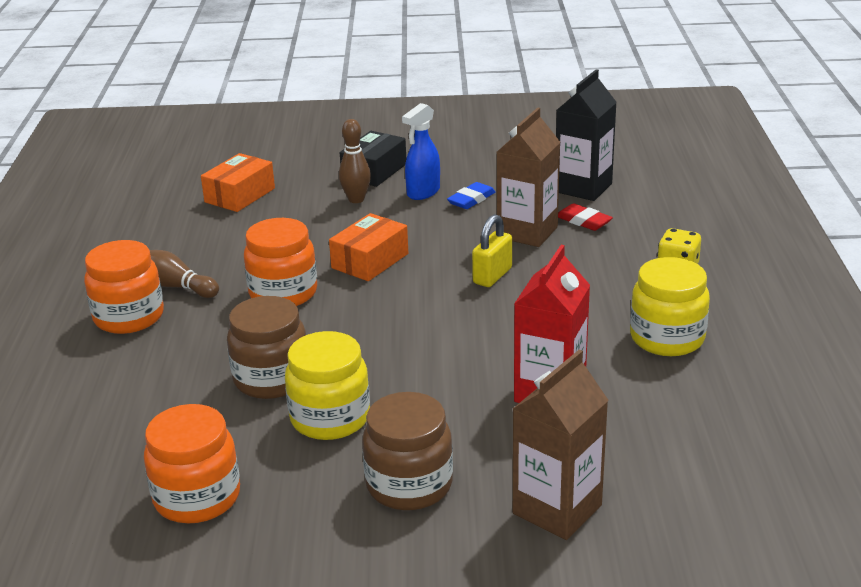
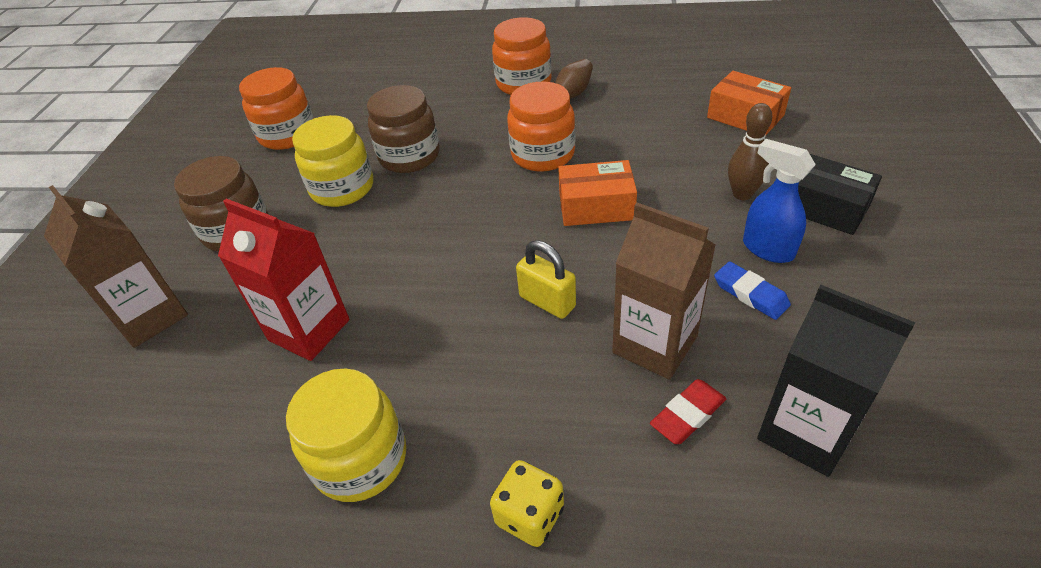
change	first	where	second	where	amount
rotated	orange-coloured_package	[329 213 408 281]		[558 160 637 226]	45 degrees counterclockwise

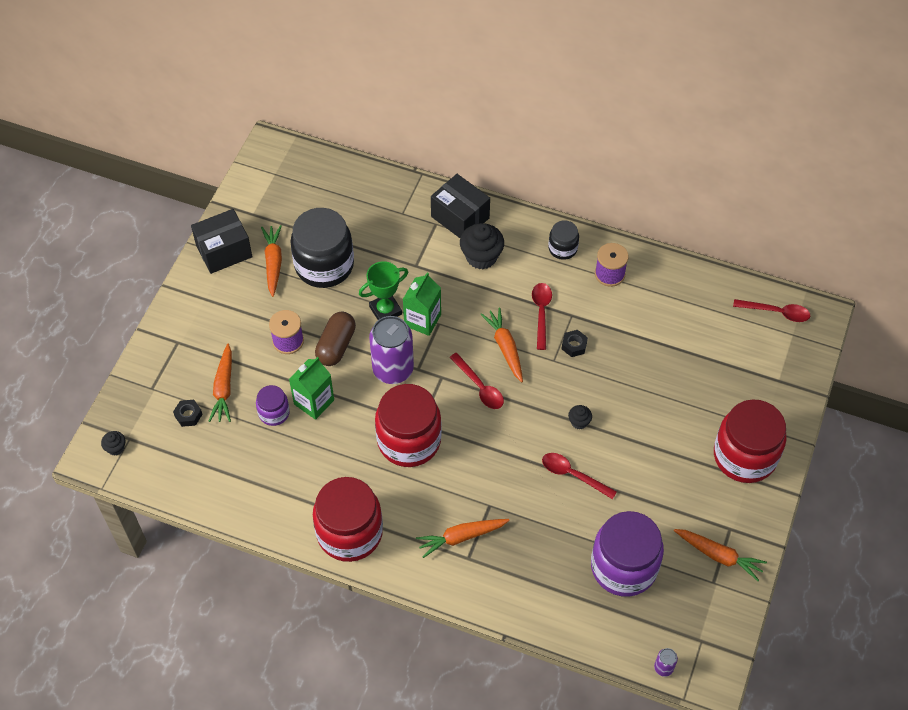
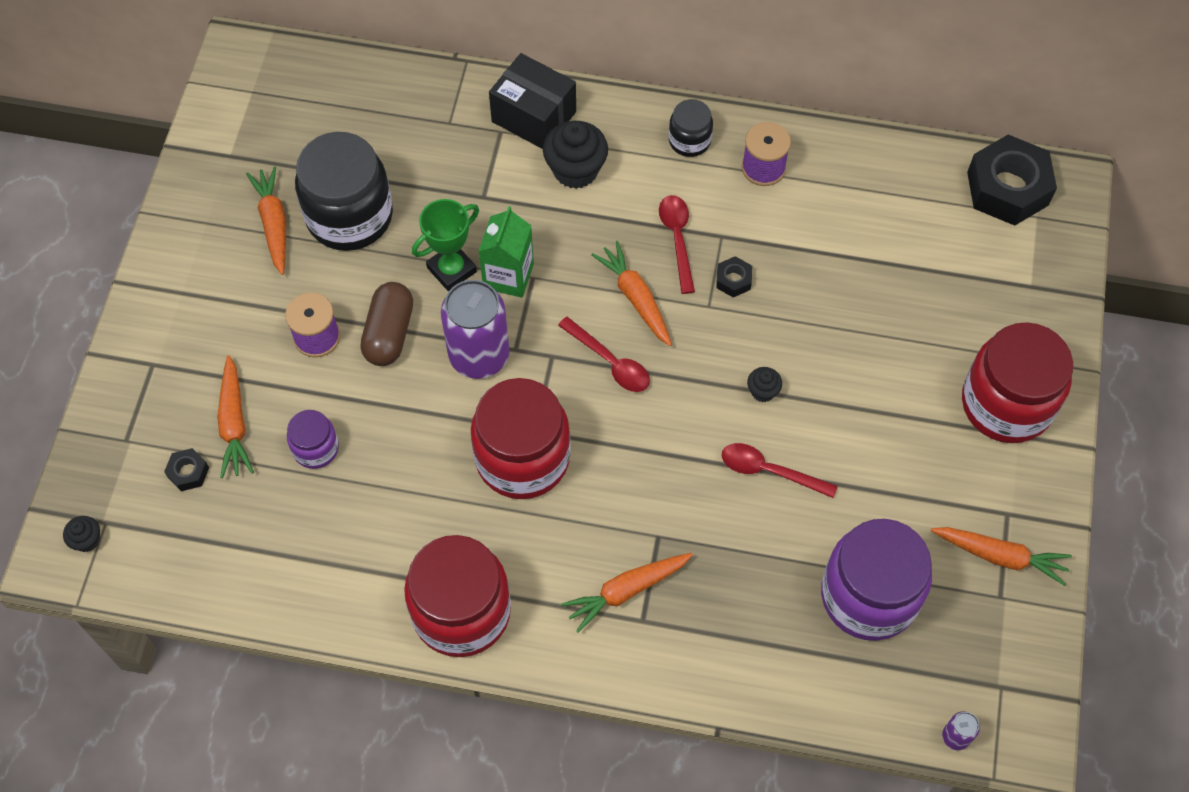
change	first	where	second	where	amount
gone	black_package	[191 209 253 274]			
gone	green_milk_carton	[289 357 334 420]			
swapped	scarlet_spoon	[733 299 810 322]	black_hexagon_nut	[967 135 1057 226]	

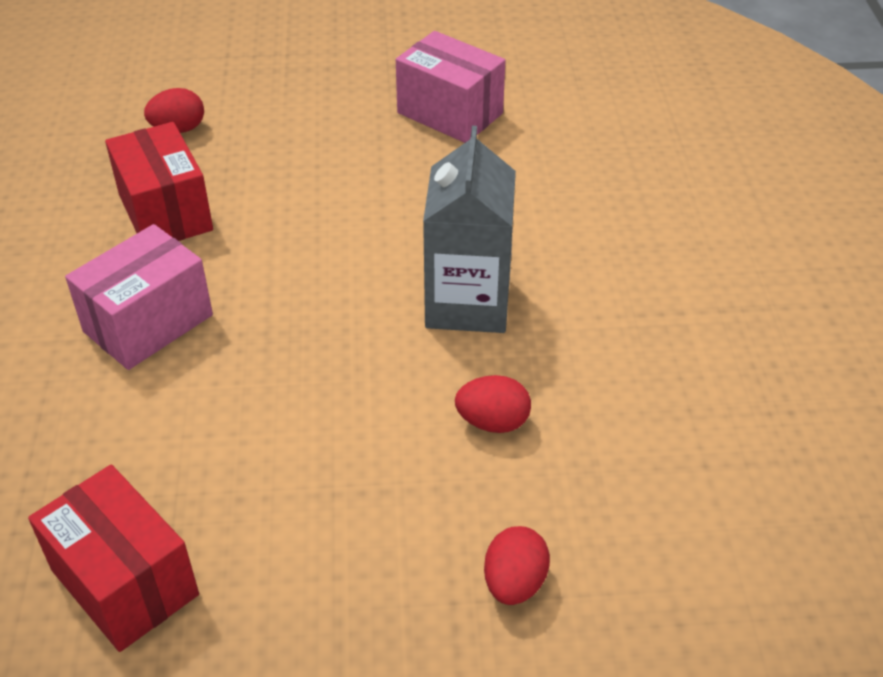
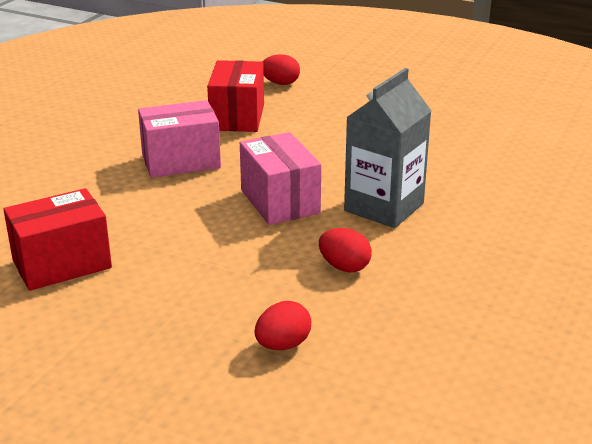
change	first	where	second	where	amount
rotated	scarlet_package	[28 465 199 652]		[3 188 112 291]	75 degrees clockwise
shifted	rosy_package	[396 31 506 143]		[240 132 321 225]	

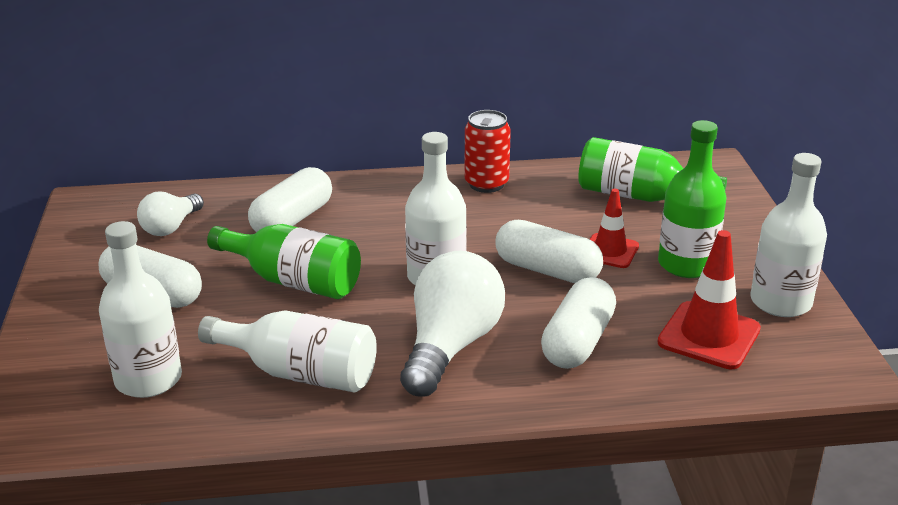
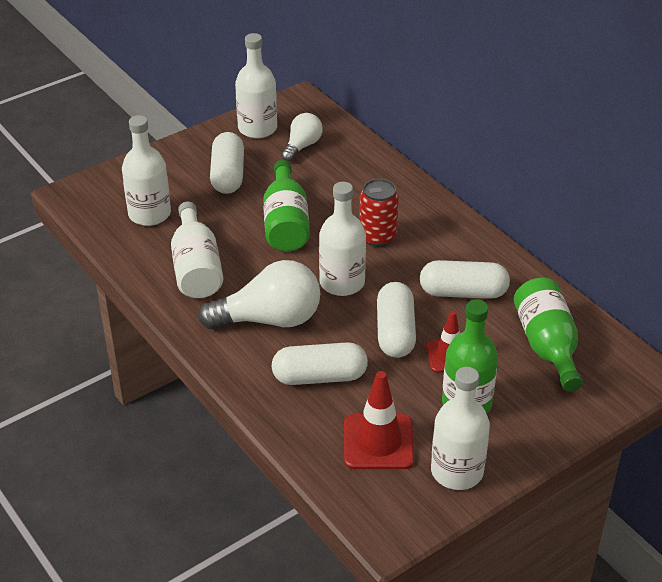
change	first	where	second	where	amount
rotated	snow-white_bulb	[137 192 204 236]		[281 113 323 162]	120 degrees clockwise
shifted	snow-white_capsule	[248 167 332 232]		[420 260 510 299]	
shifted	scarlet_can	[465 110 511 193]		[359 179 399 247]	
new			snow-white_bottle	[235 33 277 138]	

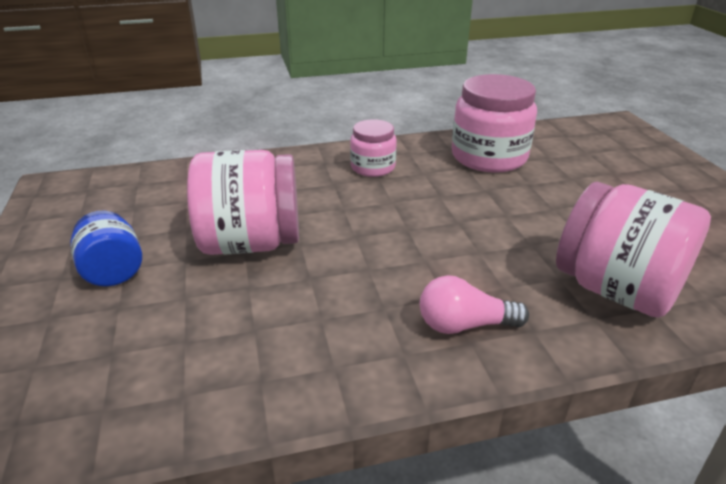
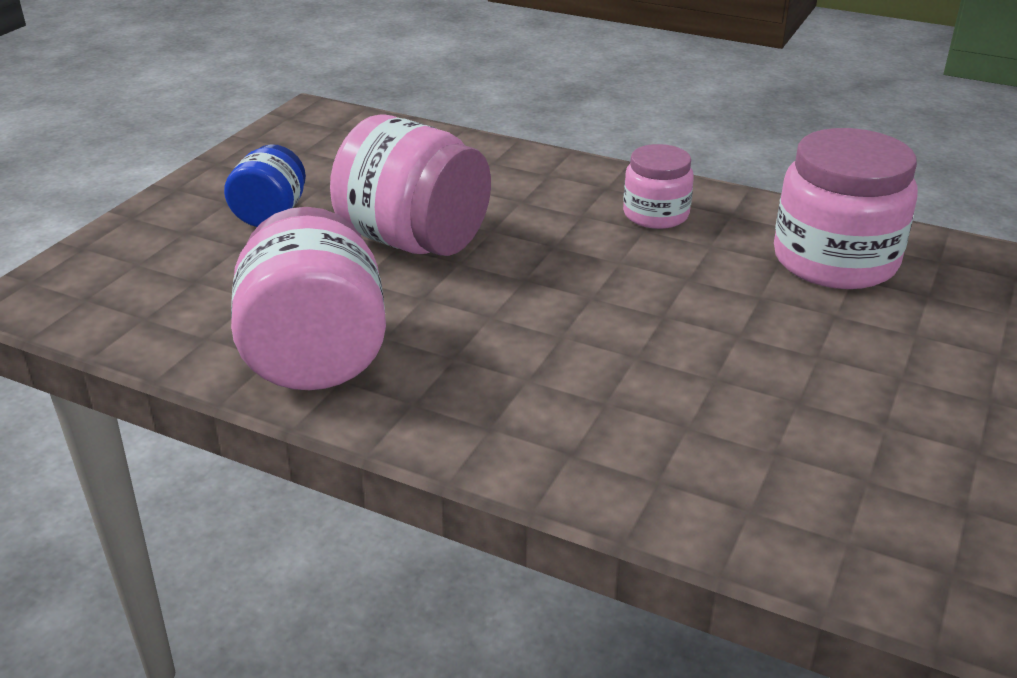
change	first	where	second	where	amount
gone	rosy_bulb	[420 275 529 334]			
shifted	rosy_jar	[556 182 711 318]		[231 207 386 390]	

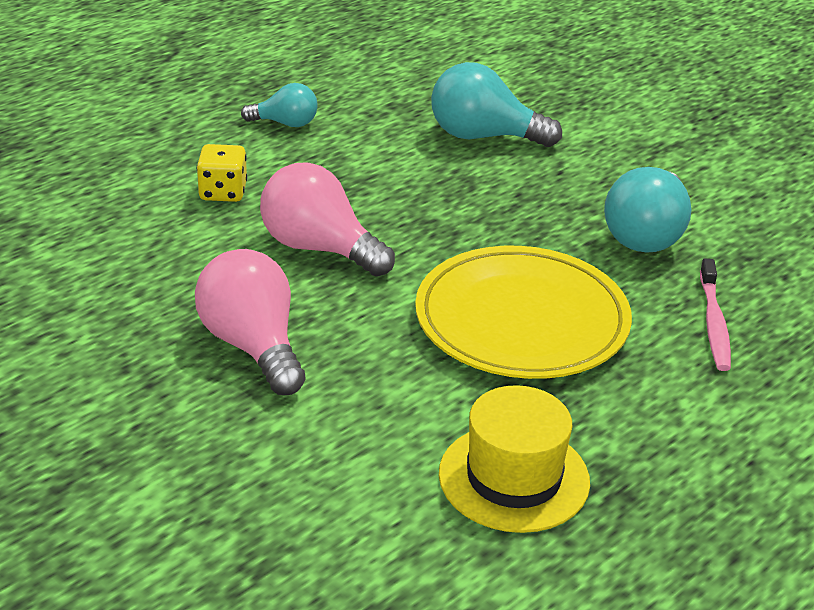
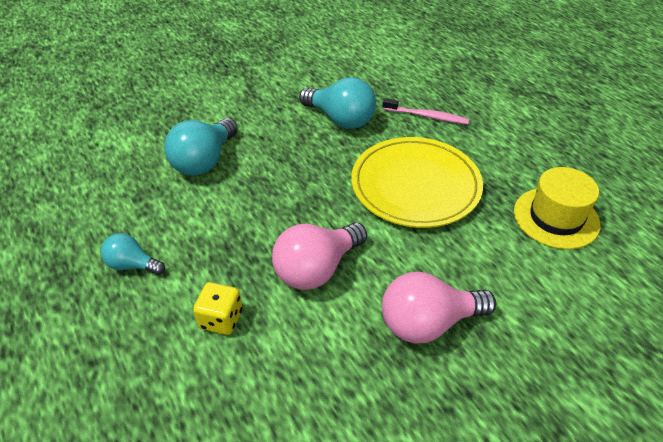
change	first	where	second	where	amount
rotated	aqua_bulb	[241 83 318 127]		[101 233 165 275]	90 degrees counterclockwise

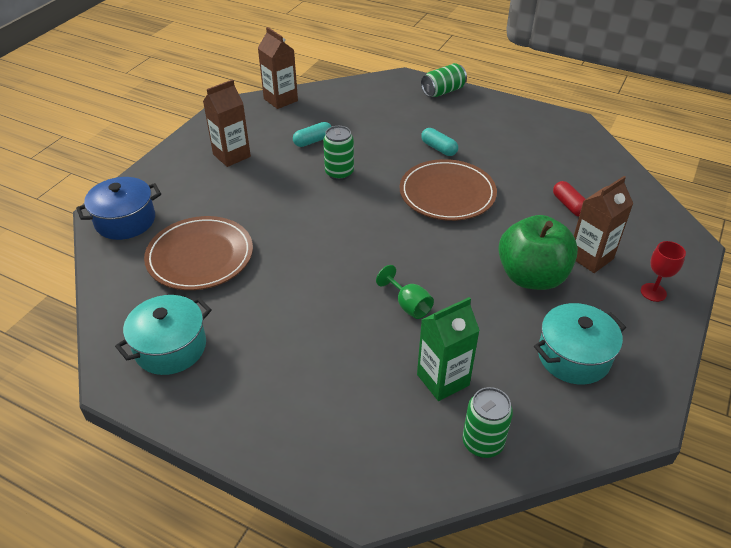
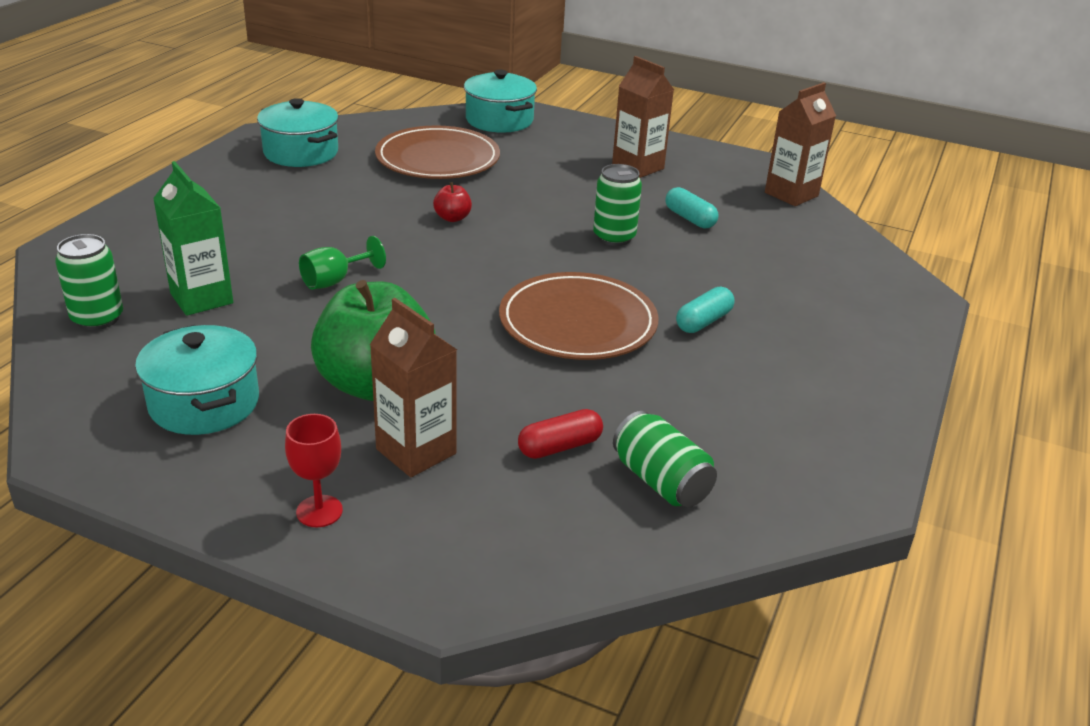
change	first	where	second	where	amount
repainted	royal_blue_cooking_pot	[76 177 161 240]	aqua_cooking_pot	[464 70 537 133]	
shifted	green_can	[421 63 467 97]		[613 411 717 507]	
new			scarlet_toy_apple	[433 182 472 222]	

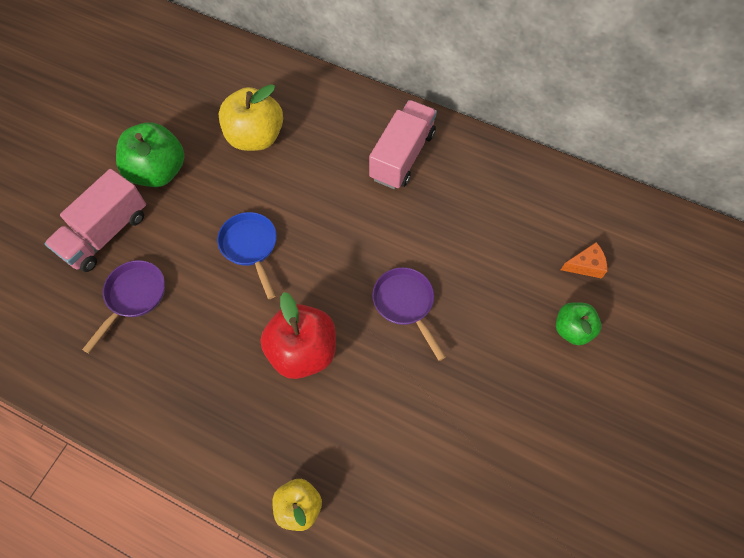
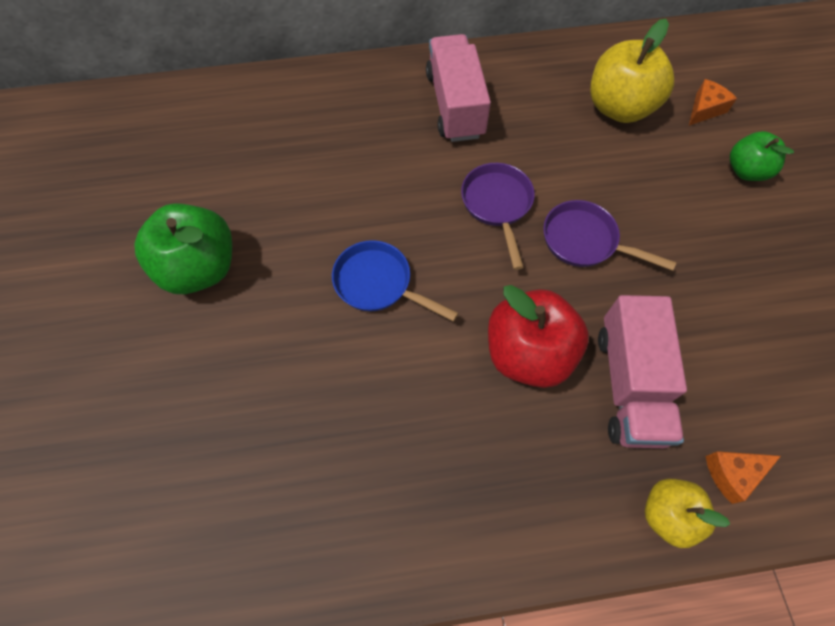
change	first	where	second	where	amount
shifted	rosy_toy_truck	[44 169 146 272]		[598 295 687 448]	
shifted	purple_pan	[82 260 165 353]		[461 163 535 270]	
shifted	bright_yellow_toy_apple	[219 84 283 151]		[590 19 674 123]	
new			orange-coloured_cheese_wedge	[705 451 781 504]	

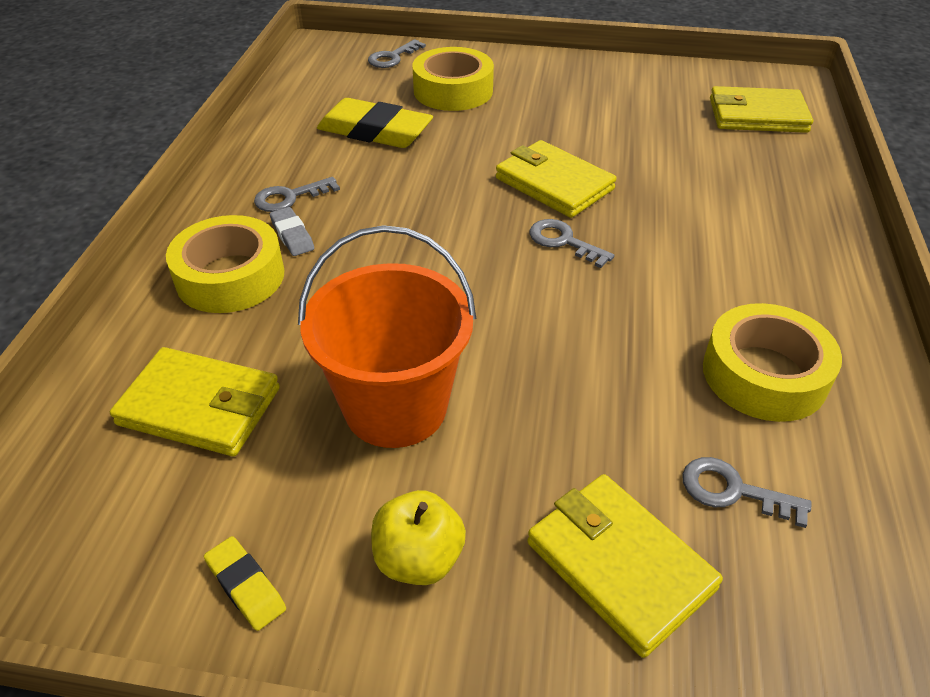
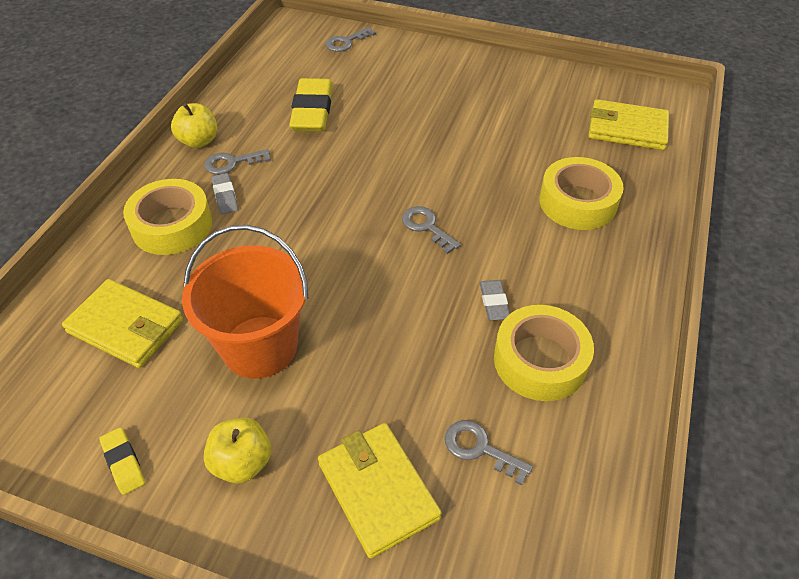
change	first	where	second	where	amount
rotated	bright_yellow_eraser	[317 98 433 148]		[289 78 333 131]	60 degrees clockwise
shifted	bright_yellow_tape	[412 47 494 111]		[539 157 624 230]	
gone	bright_yellow_card_wallet	[496 140 617 218]			
new			bright_yellow_toy_apple	[171 103 218 148]	
new			ash-grey_eraser	[480 280 510 321]	

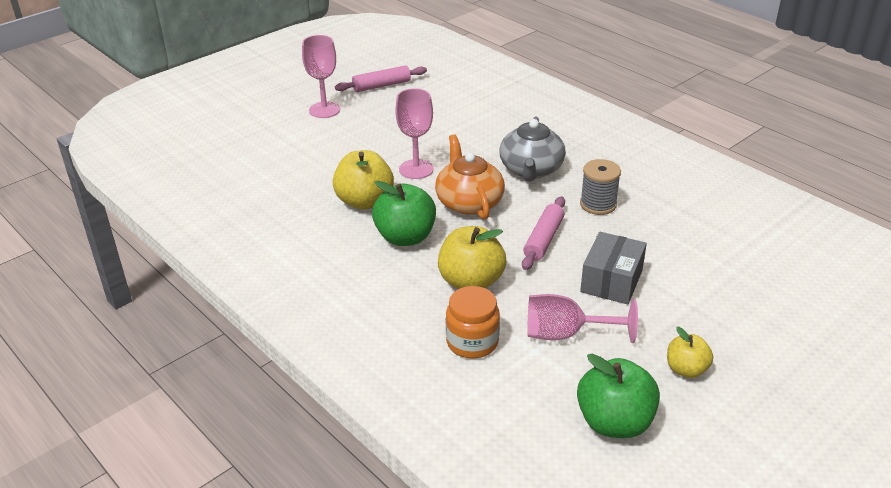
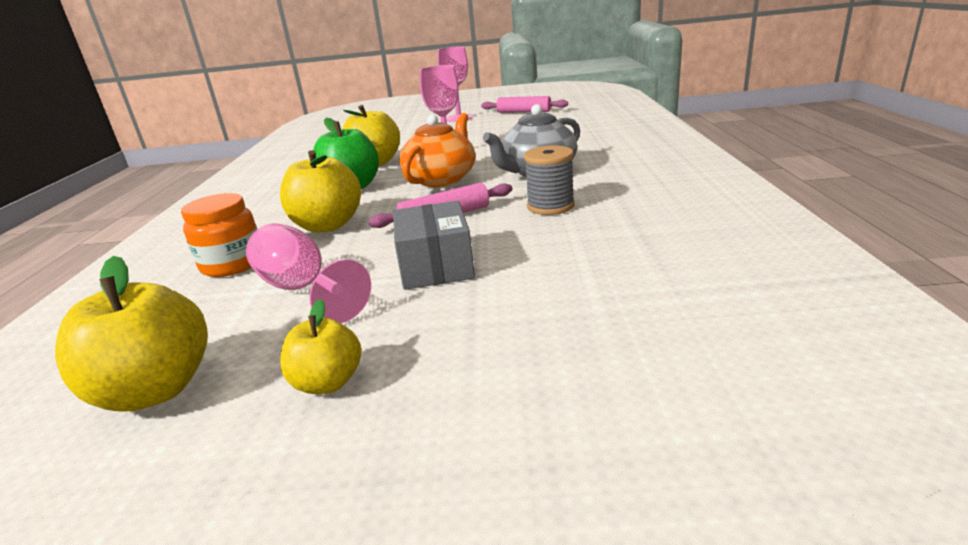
change	first	where	second	where	amount
repainted	green_toy_apple	[577 354 660 438]	bright_yellow_toy_apple	[55 256 208 411]	
rotated	ash-grey_package	[580 232 647 304]		[393 201 475 290]	75 degrees counterclockwise

